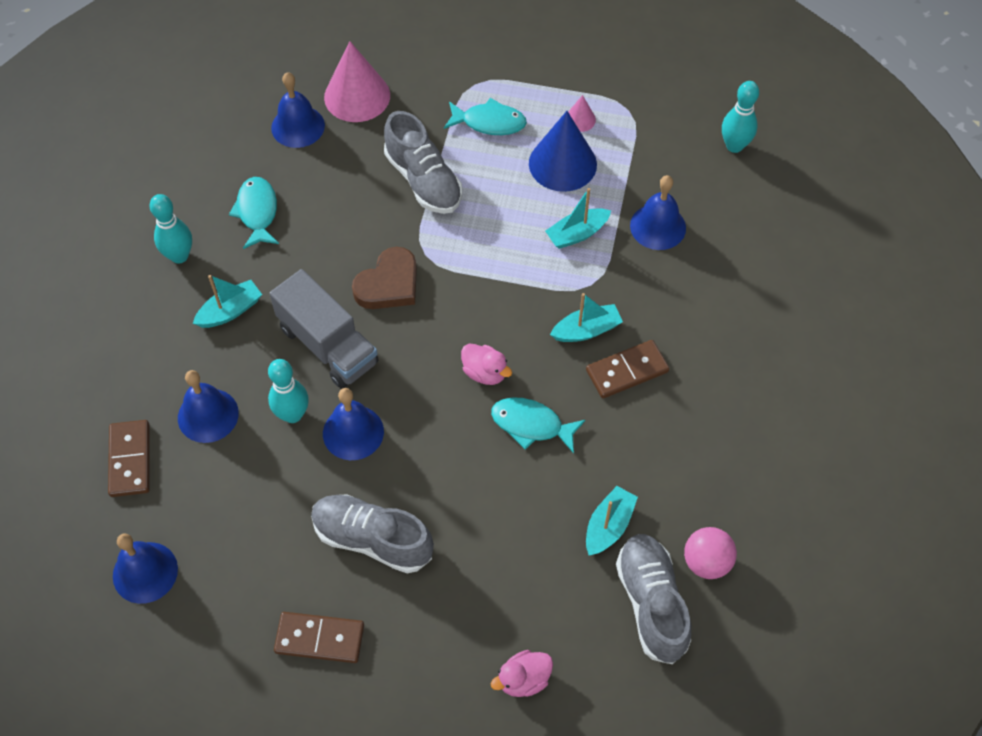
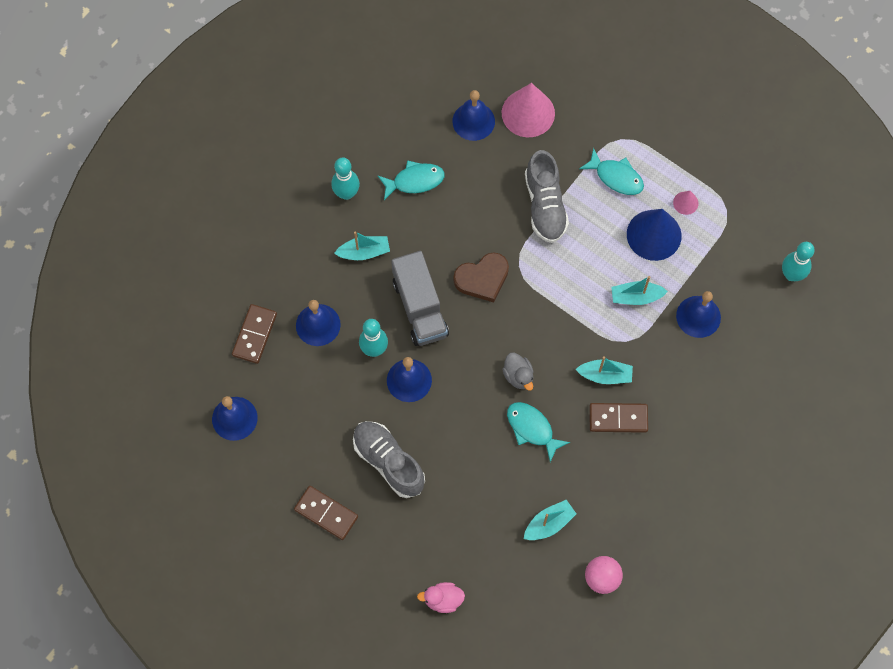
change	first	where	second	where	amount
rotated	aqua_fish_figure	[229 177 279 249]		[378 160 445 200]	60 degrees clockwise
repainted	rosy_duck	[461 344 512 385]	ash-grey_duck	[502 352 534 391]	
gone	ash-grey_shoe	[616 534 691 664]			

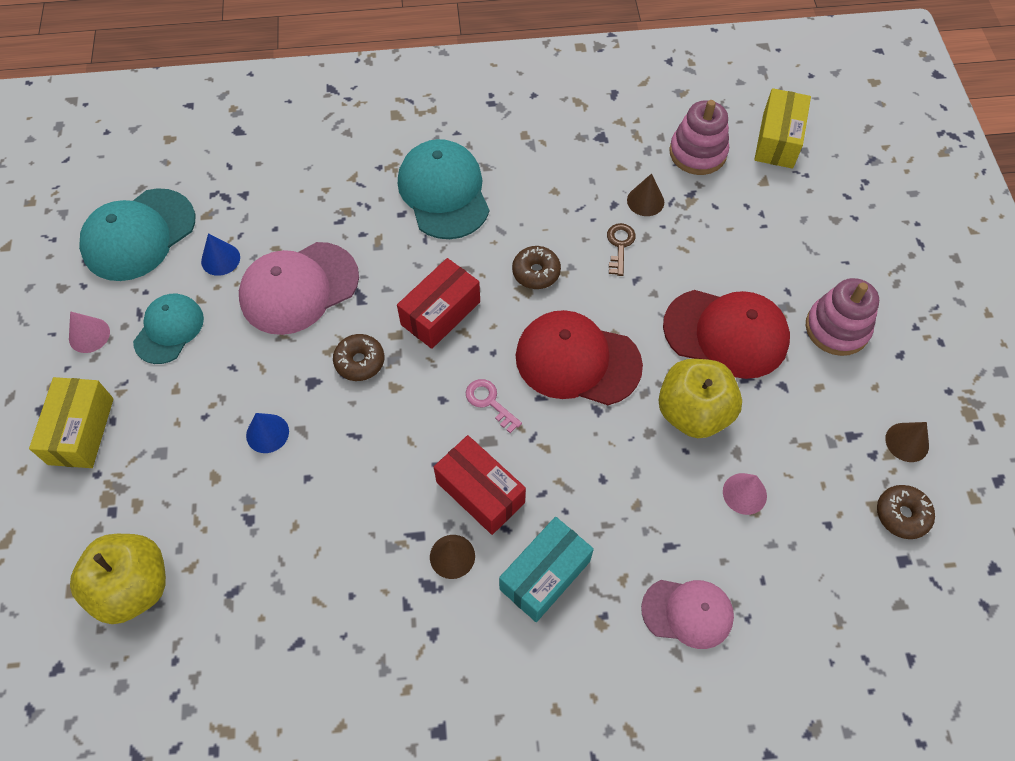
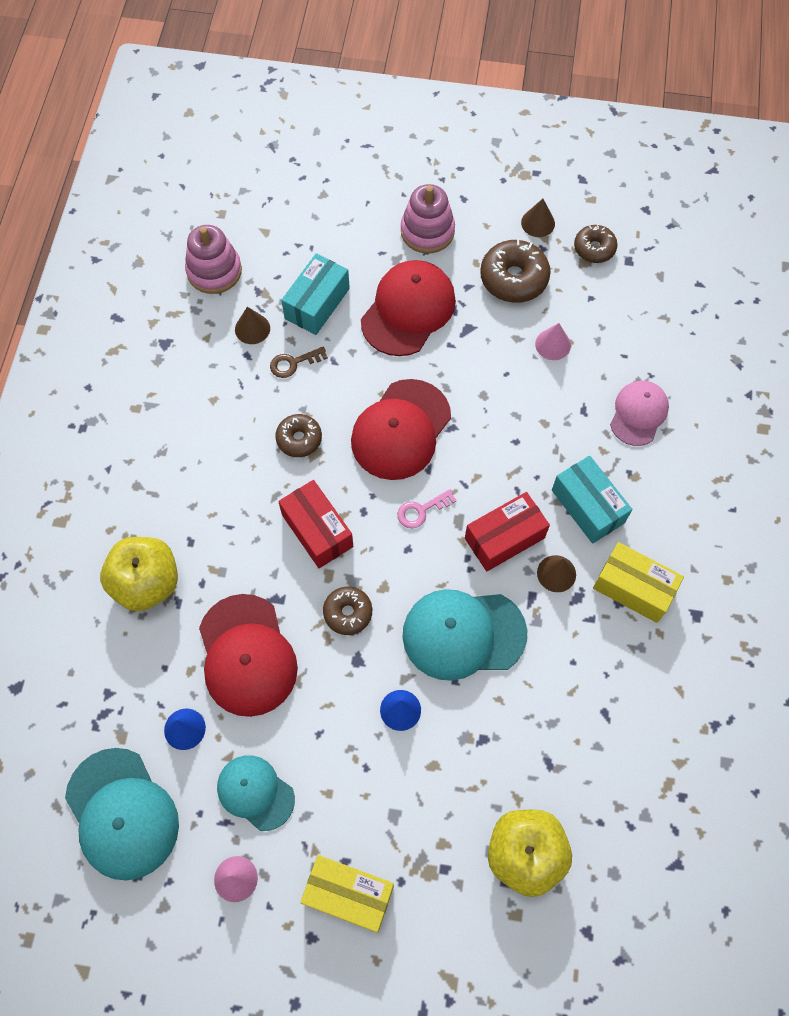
change	first	where	second	where	amount
repainted	rosy_peaked_cap	[239 242 359 335]	scarlet_peaked_cap	[199 594 298 717]	
shifted	aqua_peaked_cap	[398 139 489 239]		[402 589 527 681]	
rotated	russet_latchkey	[607 223 636 276]		[270 346 328 378]	45 degrees counterclockwise
shifted	bright_yellow_toy_apple	[658 359 742 438]		[100 537 178 611]	
shifted	bright_yellow_package	[754 88 811 169]		[593 542 684 623]	
new			aqua_package	[281 253 350 335]	
new			russet_doughnut	[480 240 551 303]	

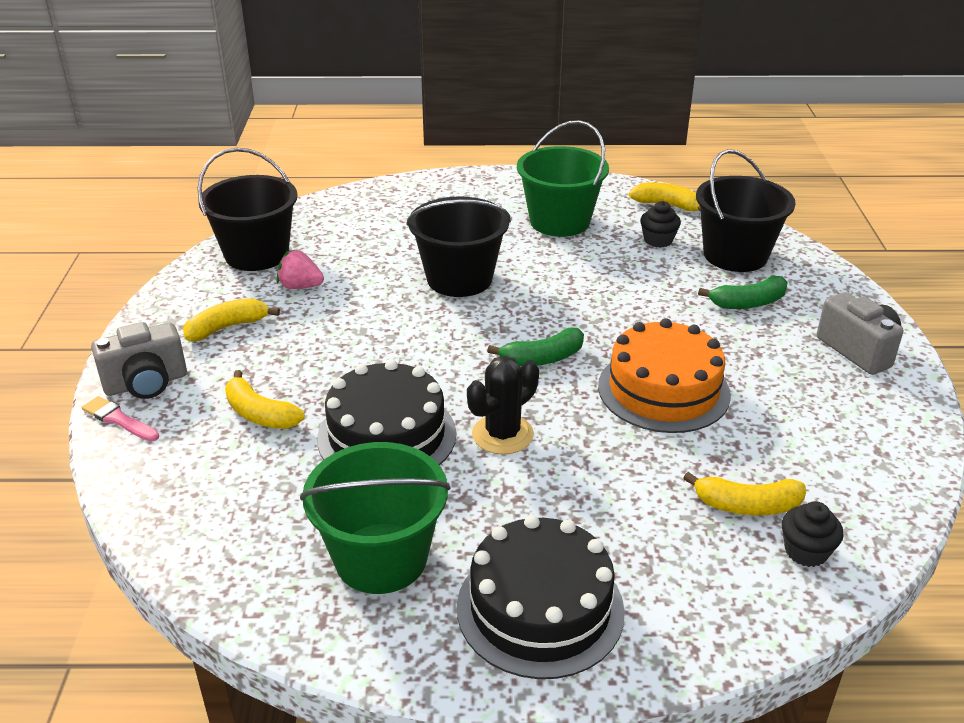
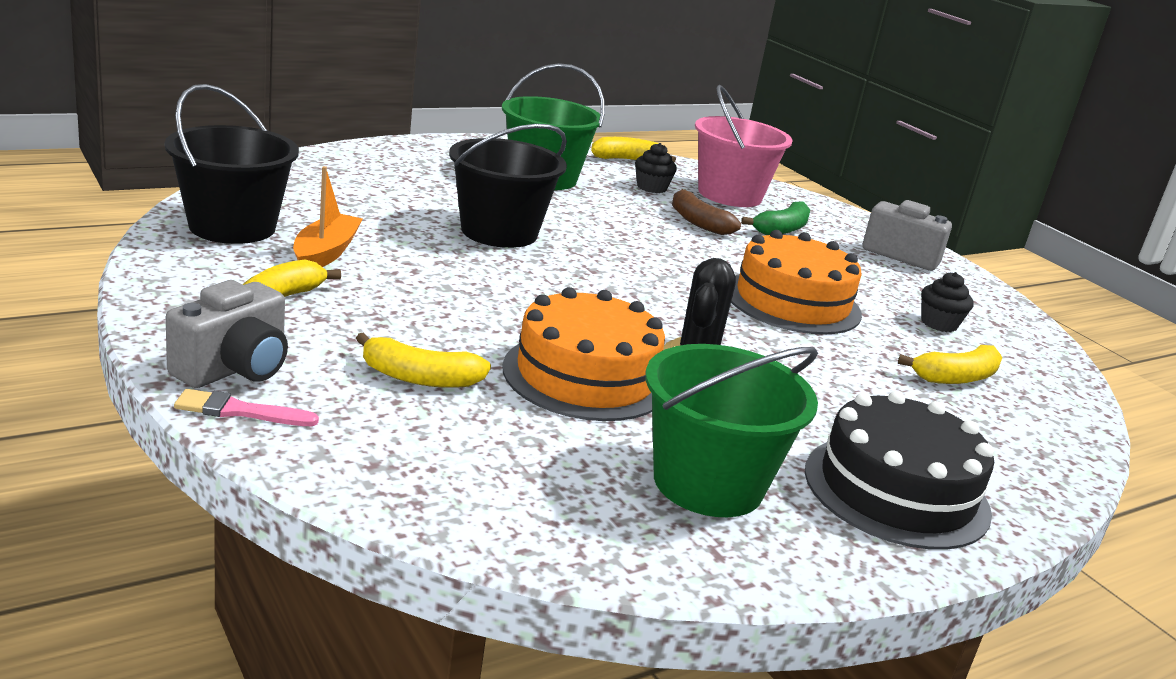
change	first	where	second	where	amount
swapped	rosy_berry	[277 250 324 289]	orange-coloured_toy_boat	[293 166 363 267]	
repainted	black_layer_cake	[317 360 456 465]	orange-coloured_layer_cake	[502 287 665 421]	
gone	green_banana	[487 327 584 367]			
repainted	black_pail	[696 149 796 272]	rosy_pail	[695 85 793 207]	
shifted	black_fairy_cake	[782 501 844 567]		[921 272 974 332]	
new			russet_banana	[672 189 741 235]	

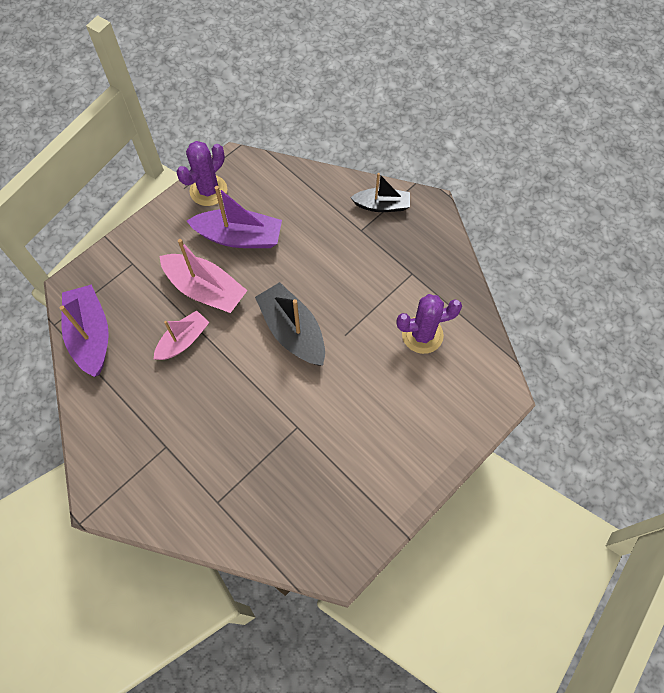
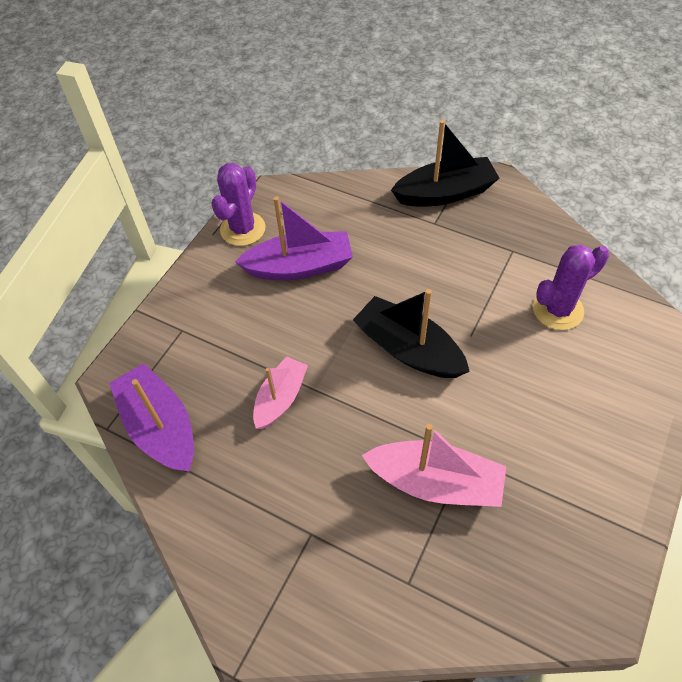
change	first	where	second	where	amount
shifted	rosy_toy_boat	[159 239 248 313]		[362 424 507 507]	
scaled	black_toy_boat	[350 173 410 212]		[391 120 499 206]	x1.54

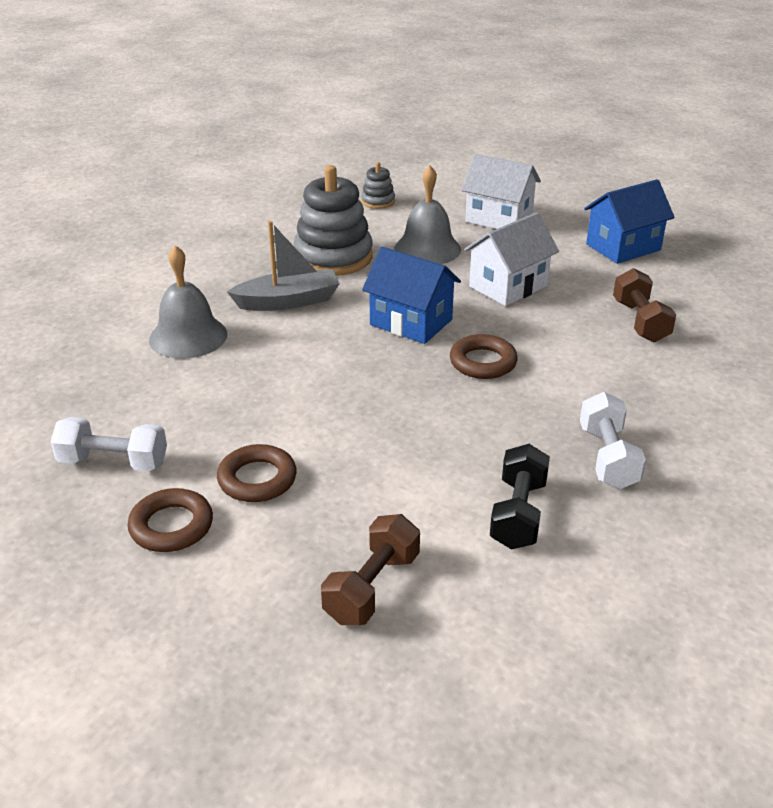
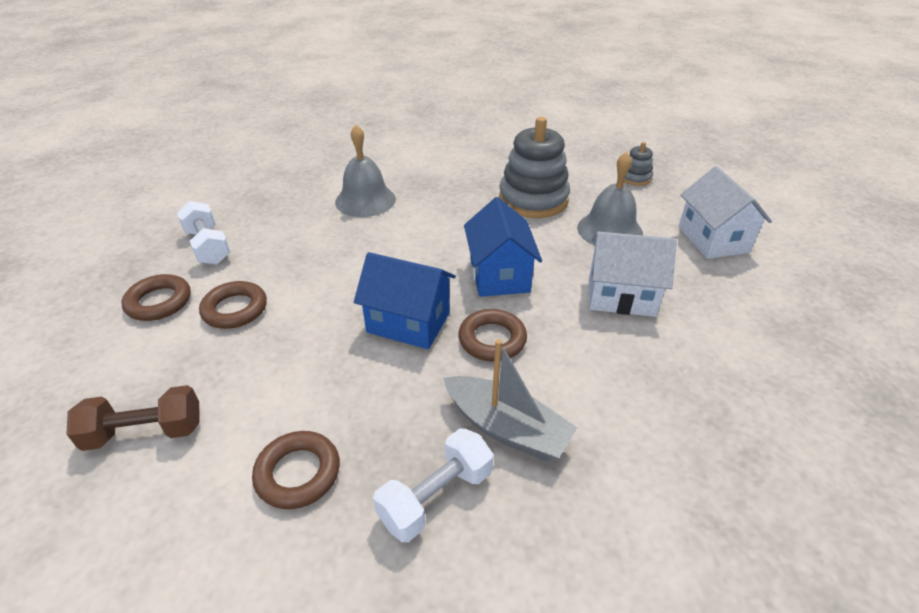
change	first	where	second	where	amount
shifted	ash-grey_toy_boat	[227 221 340 311]		[443 339 577 461]	
swapped	black_dumbbell	[490 444 550 550]	russet_hoop	[252 431 340 509]	
shifted	royal_blue_cottage	[584 179 675 264]		[354 252 456 349]	
gone	russet_dumbbell	[613 268 676 342]			

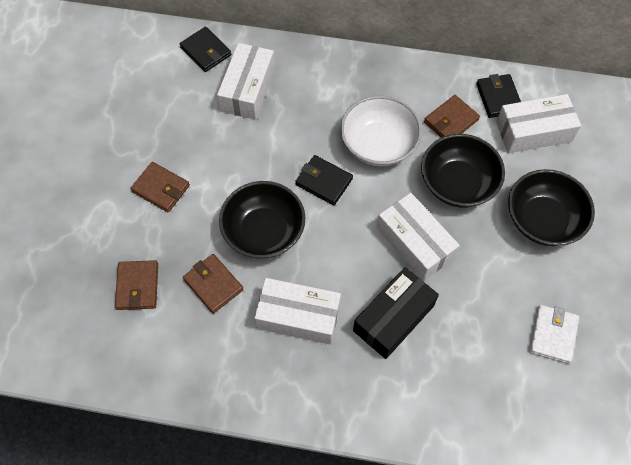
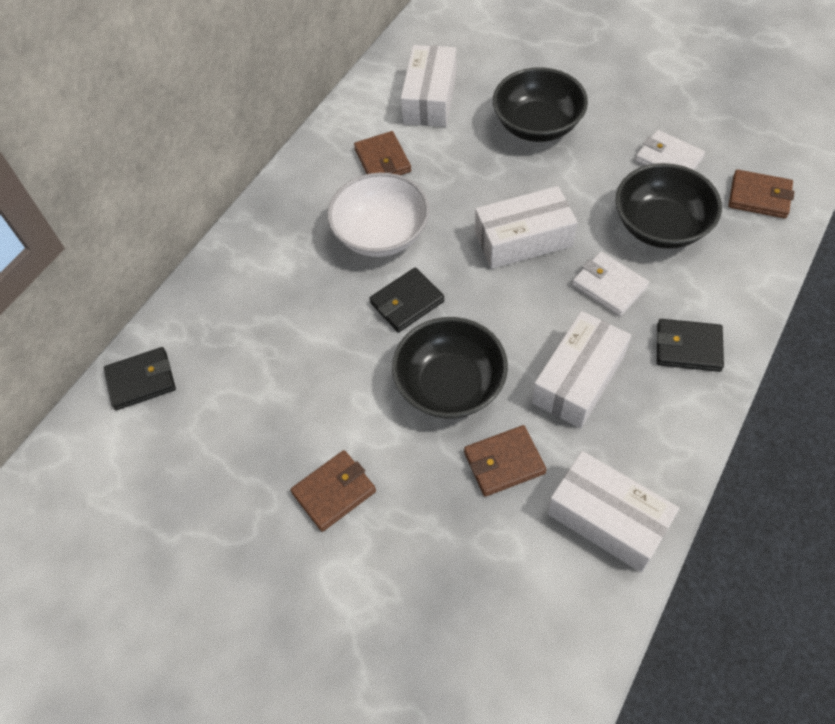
change	first	where	second	where	amount
shifted	russet_card_wallet	[115 260 158 310]		[728 170 794 219]	
shifted	snow-white_package	[217 43 275 120]		[547 451 680 572]	
swapped	black_package	[353 267 439 359]	snow-white_card_wallet	[572 252 649 316]	
shifted	black_serving_bowl	[421 134 505 207]		[616 163 722 249]	
shifted	black_card_wallet	[476 74 521 118]		[657 319 724 372]	

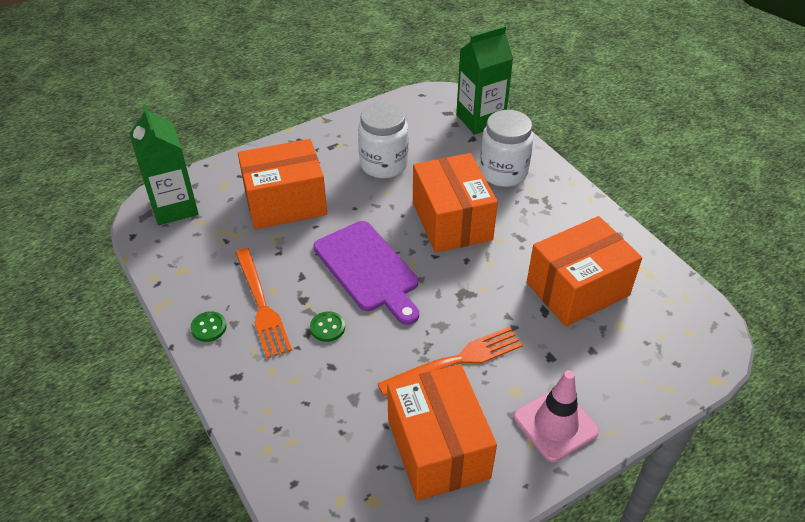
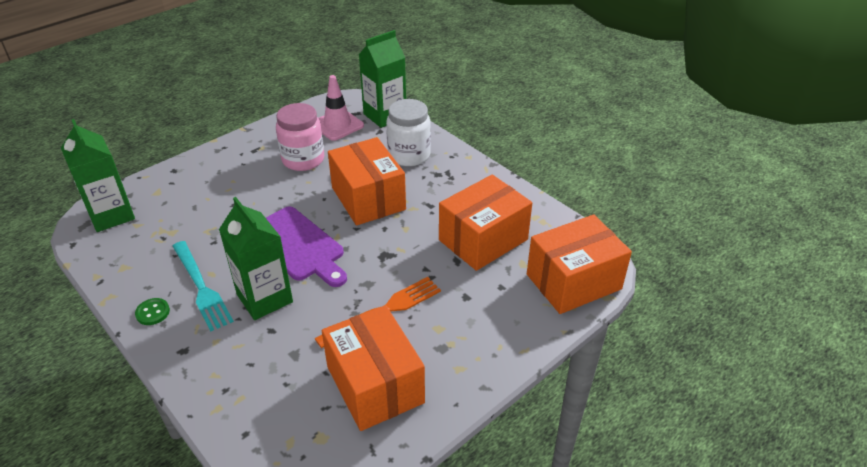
change	first	where	second	where	amount
repainted	orange-coloured_dinner_fork	[235 248 292 358]	aqua_dinner_fork	[173 241 234 331]	
shifted	orange-coloured_package	[238 139 327 229]		[527 214 632 314]	
swapped	green_sewing_button	[310 311 345 342]	green_milk_carton	[219 197 293 320]	
repainted	snow-white_jar	[358 102 408 178]	rosy_jar	[276 103 324 171]	
shifted	rosy_traffic_cone	[514 370 599 462]		[319 75 364 141]	

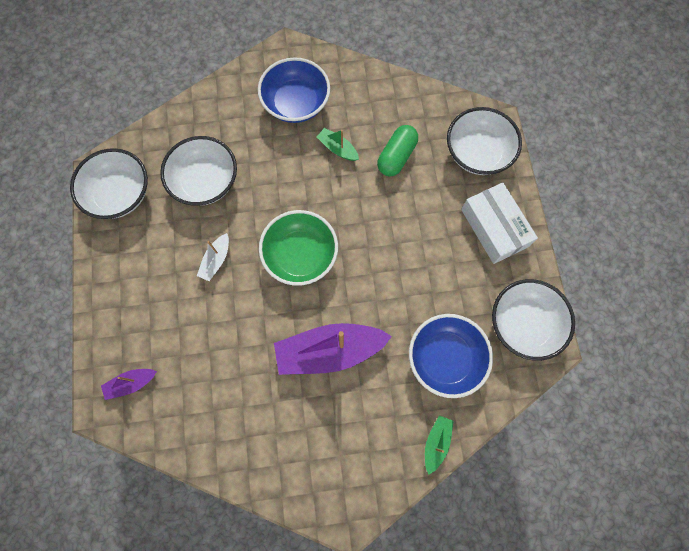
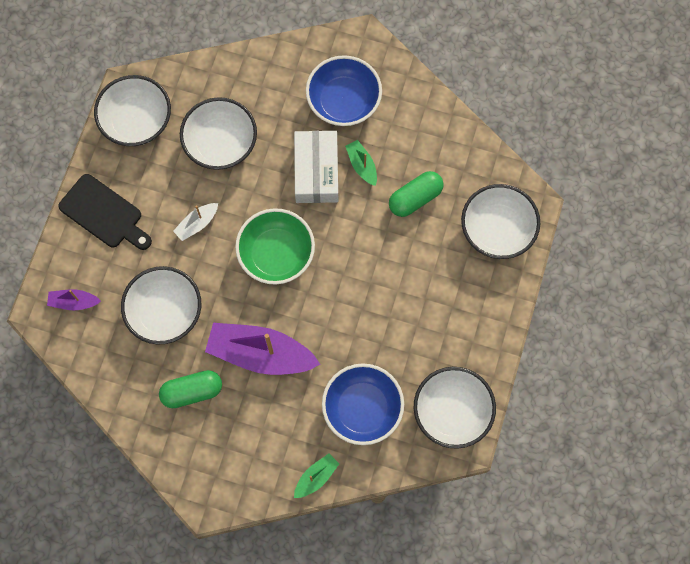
change	first	where	second	where	amount
shifted	snow-white_package	[461 182 538 264]		[294 131 338 203]	
new			black_cutting_board	[58 174 152 250]	
new			snow-white_serving_bowl	[121 266 201 345]	
new			green_capsule	[159 370 222 408]	

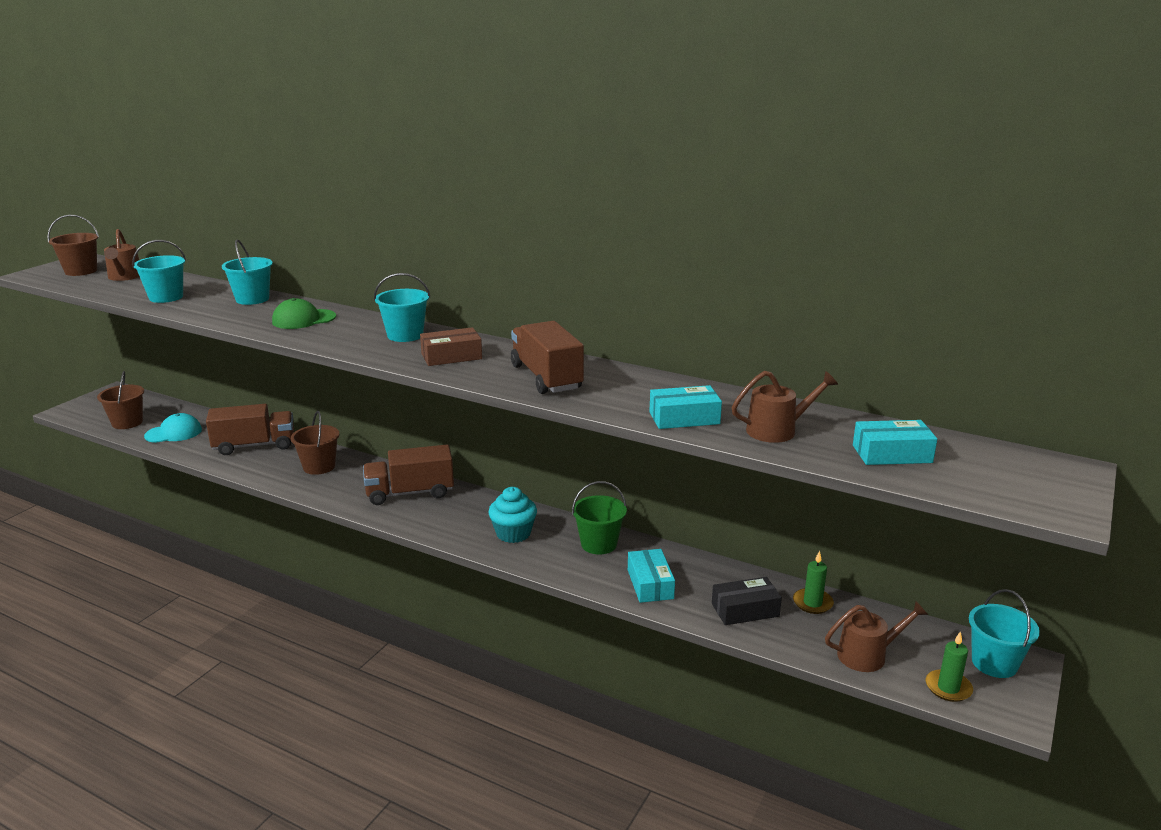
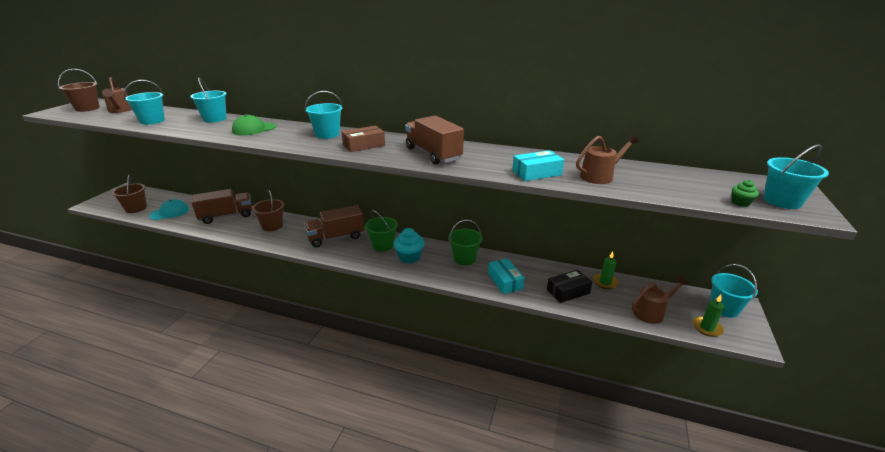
change	first	where	second	where	amount
gone	aqua_package	[853 420 937 465]			
new			green_pail	[365 210 398 252]	
new			green_fairy_cake	[732 180 759 207]	
new			aqua_pail	[763 144 829 209]	

